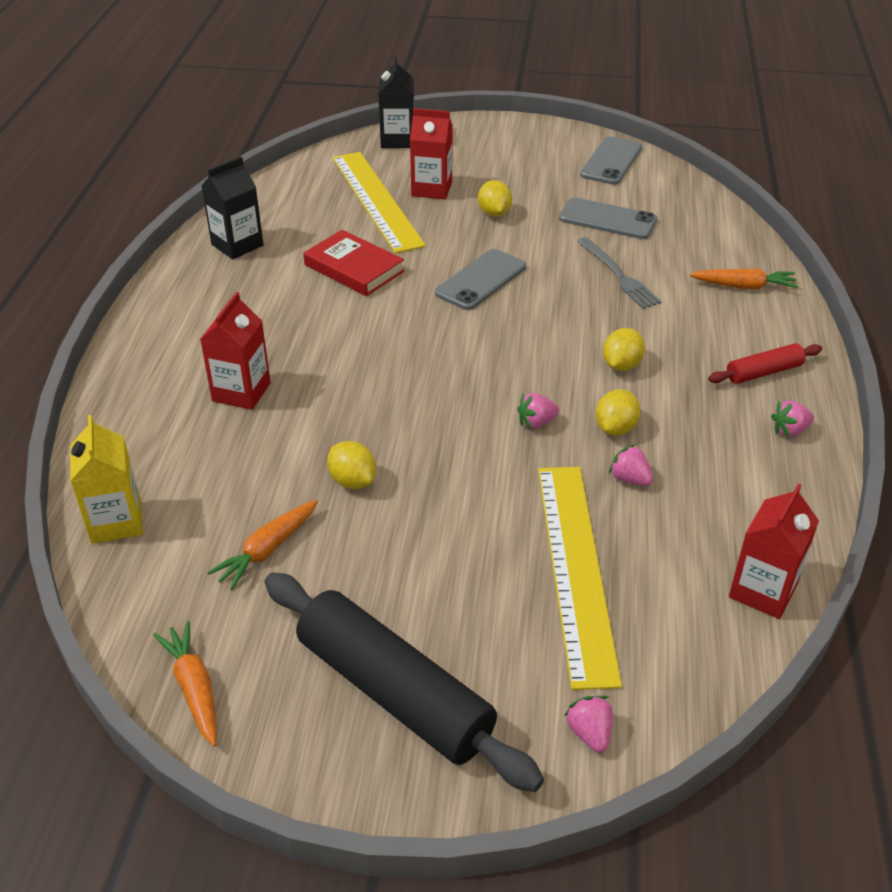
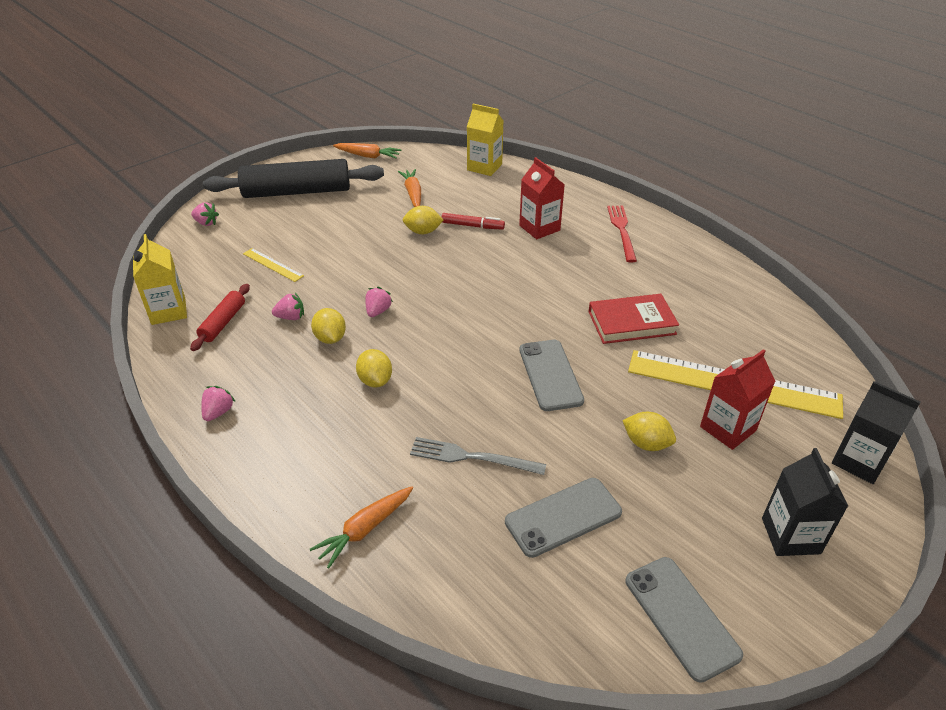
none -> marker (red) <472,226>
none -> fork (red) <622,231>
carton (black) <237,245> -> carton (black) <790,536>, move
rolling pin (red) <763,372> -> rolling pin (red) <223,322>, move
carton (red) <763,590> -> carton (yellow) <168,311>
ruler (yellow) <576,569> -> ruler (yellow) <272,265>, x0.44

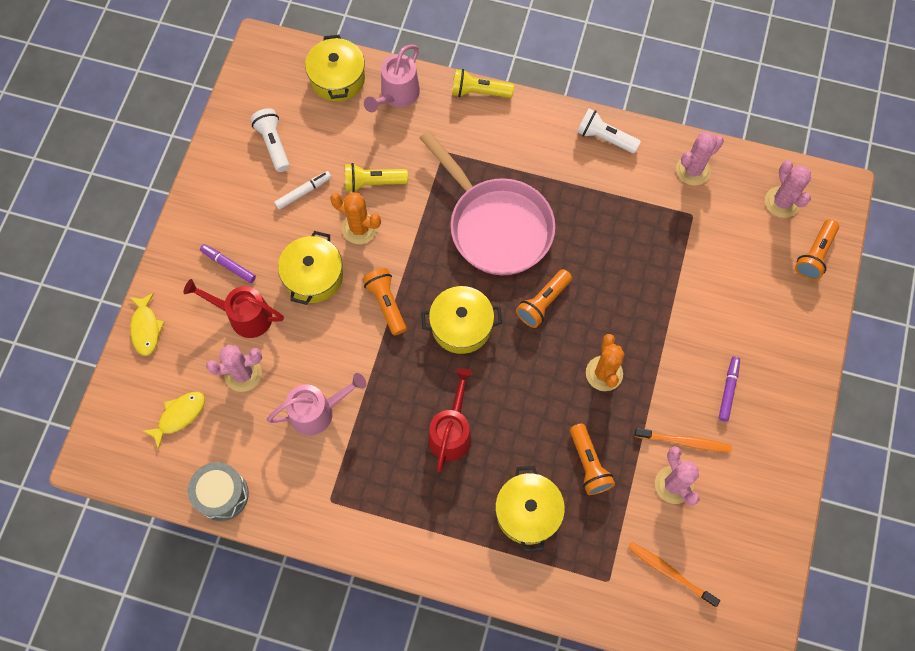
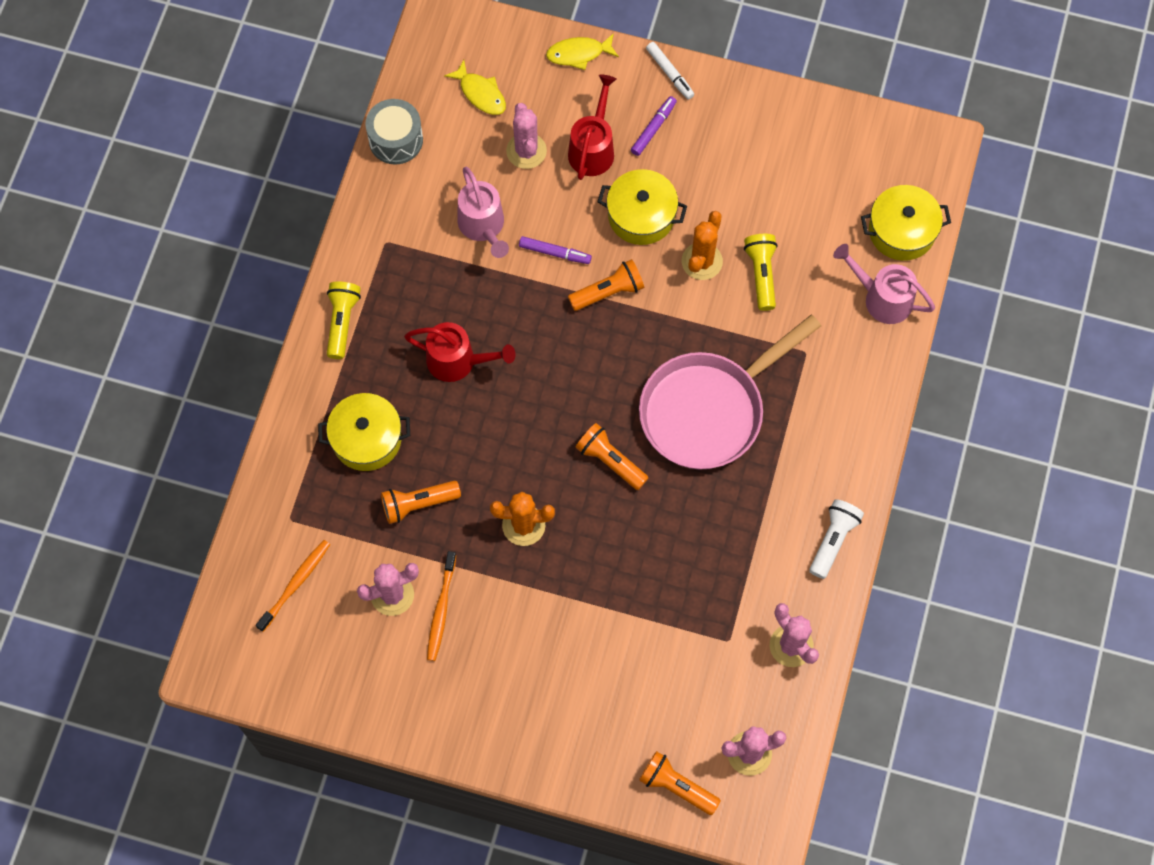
flashlight (white) <273,144> -> none
pot (yellow) <461,326> -> none
marker (white) <303,192> -> marker (white) <669,73>, move
flashlight (yellow) <479,92> -> flashlight (yellow) <342,322>, move
marker (purple) <728,390> -> marker (purple) <555,253>, move

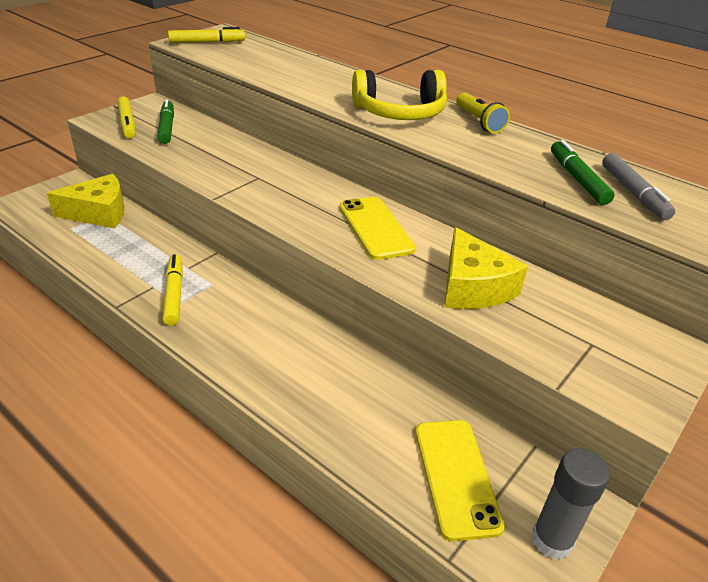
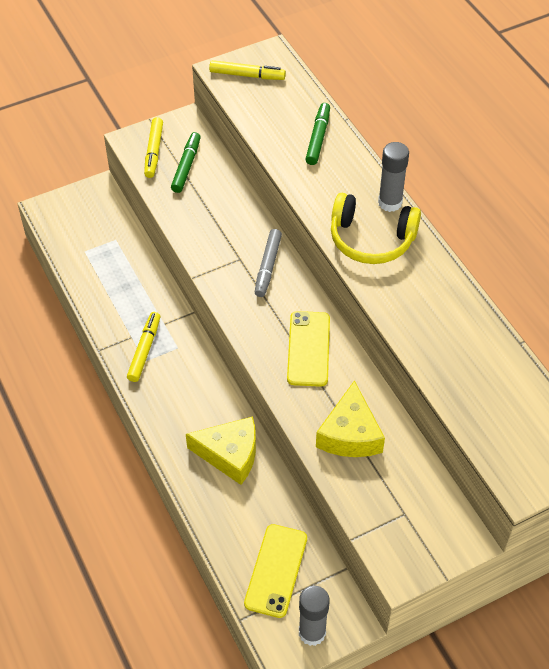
flashlight (yellow) <479,121> -> none
none -> glue stick (grey) <390,203>
cheese (yellow) <99,213> -> cheese (yellow) <230,454>, move
marker (green) <577,179> -> marker (green) <318,138>, move
marker (grey) <633,193> -> marker (grey) <268,267>, move

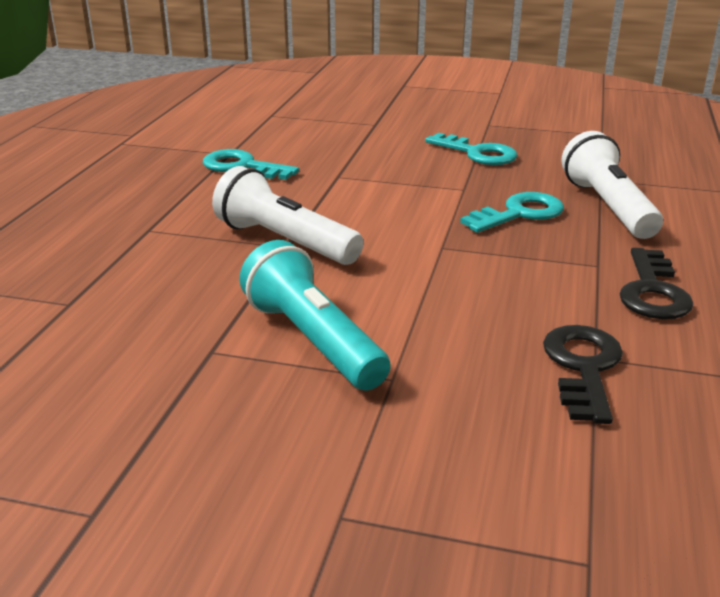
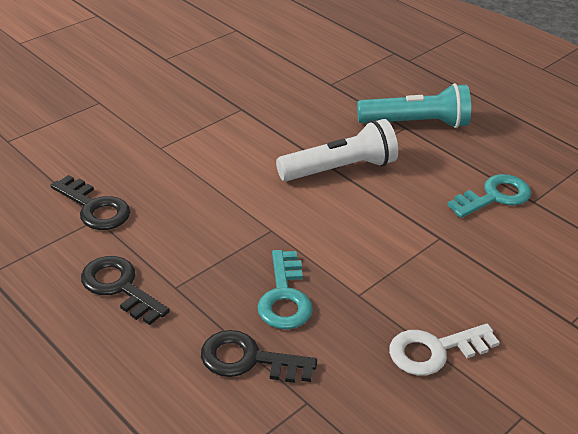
flashlight (turquoise) <313,340> -> flashlight (turquoise) <416,123>, move
flashlight (white) <607,207> -> key (black) <249,359>
key (turquoise) <477,153> -> key (white) <435,351>

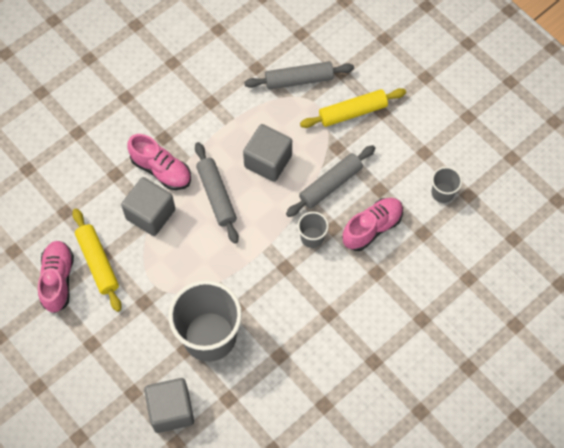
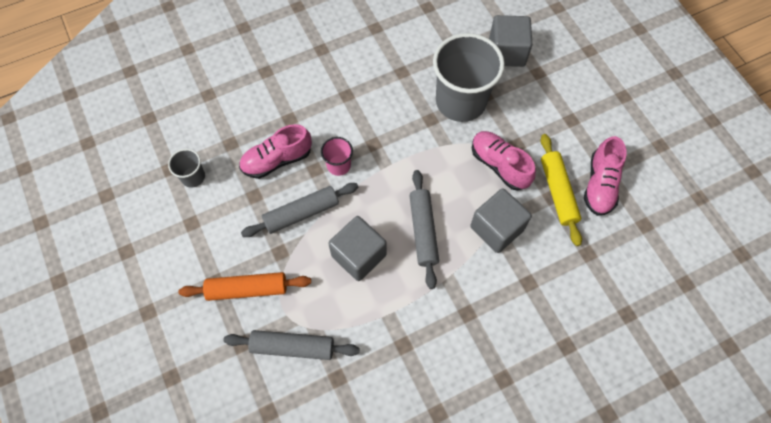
shoe (pink) <161,170> -> shoe (pink) <499,165>, move
cup (grey) <312,237> -> cup (pink) <338,165>
rolling pin (yellow) <352,112> -> rolling pin (orange) <247,289>

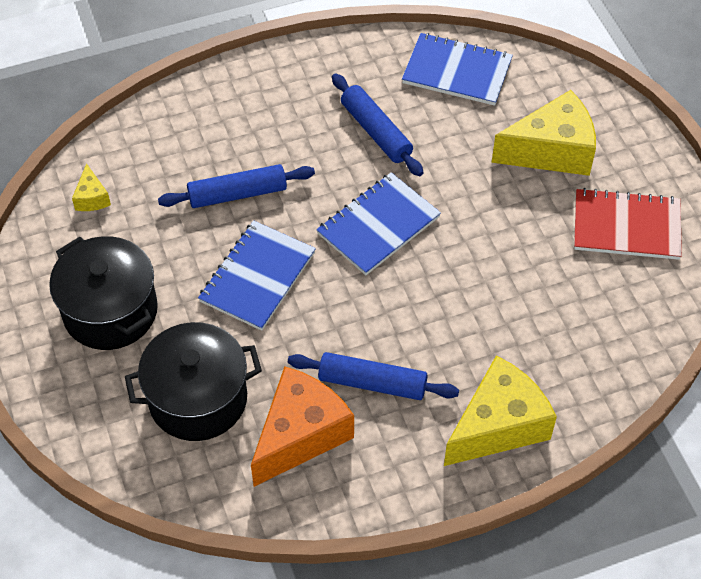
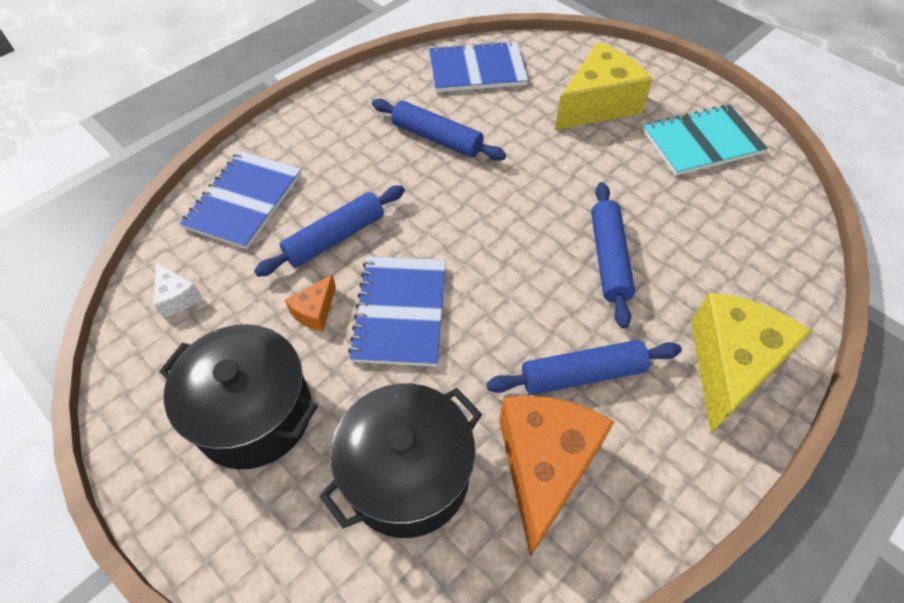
none -> cheese (orange) <315,311>
none -> rolling pin (blue) <608,259>
notebook (blue) <378,225> -> notebook (blue) <244,201>, move
cheese (yellow) <92,198> -> cheese (white) <177,297>
notebook (red) <626,226> -> notebook (turquoise) <701,142>

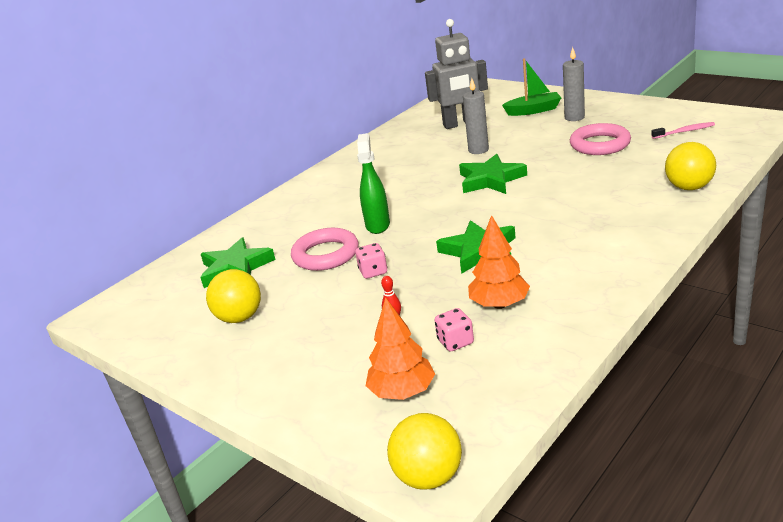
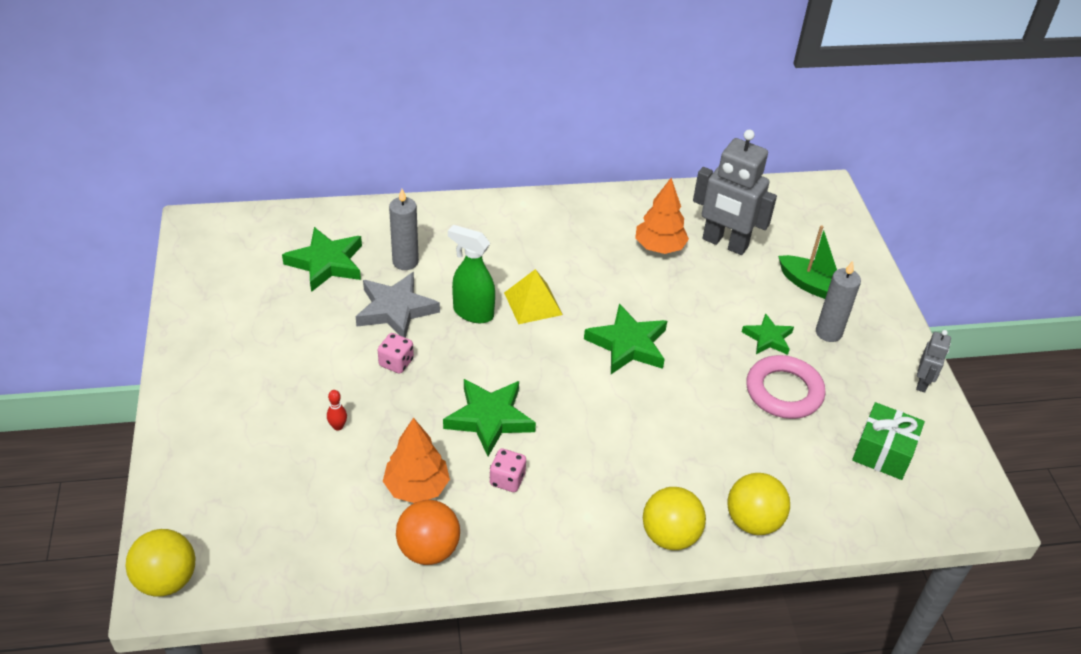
none -> ball (orange) <428,550>
none -> pyramid (yellow) <533,303>
none -> star (green) <768,338>
none -> robot (grey) <922,383>
ball (yellow) <240,317> -> ball (yellow) <670,536>, move
tree (orange) <402,392> -> tree (orange) <659,247>, move
dice (pink) <455,342> -> dice (pink) <507,479>, move
candle (grey) <478,150> -> candle (grey) <405,262>, move
ring (pink) <326,254> -> star (grey) <395,309>
toothbrush (pink) <684,131> -> gift (green) <883,452>
spray bottle (green) <378,225> -> spray bottle (green) <472,313>, 105 degrees counterclockwise

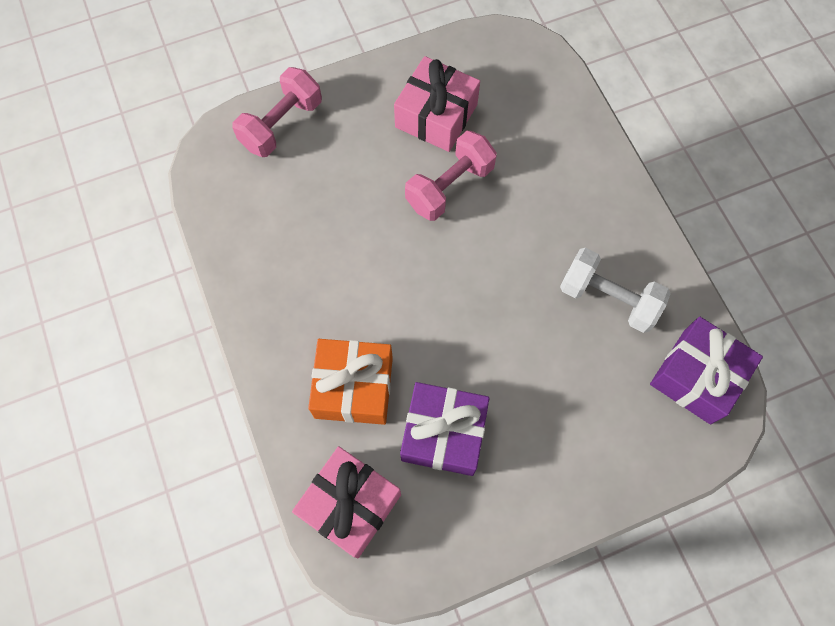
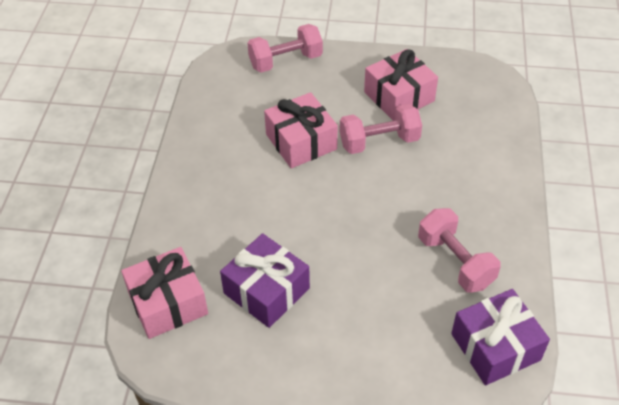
gift (orange) <354,387> -> none
none -> gift (pink) <301,142>
dumbbell (white) <608,298> -> dumbbell (pink) <455,262>

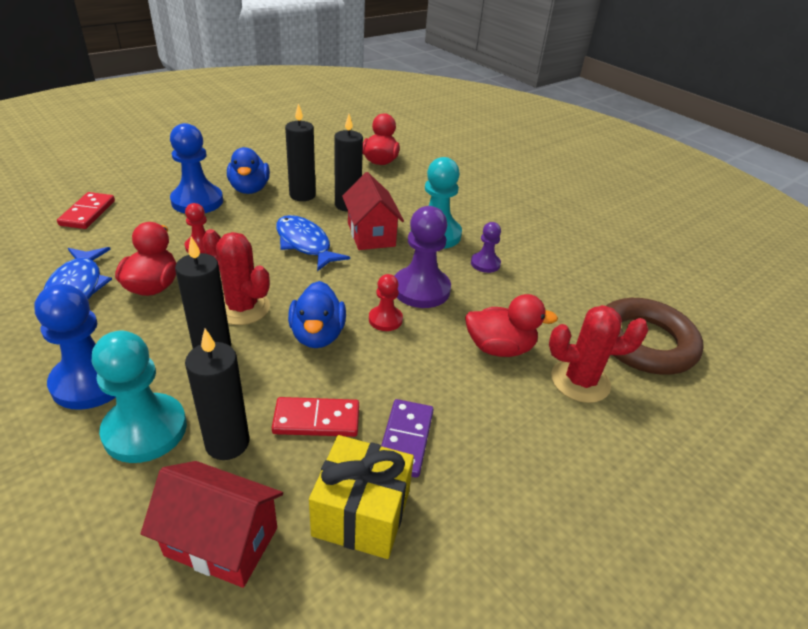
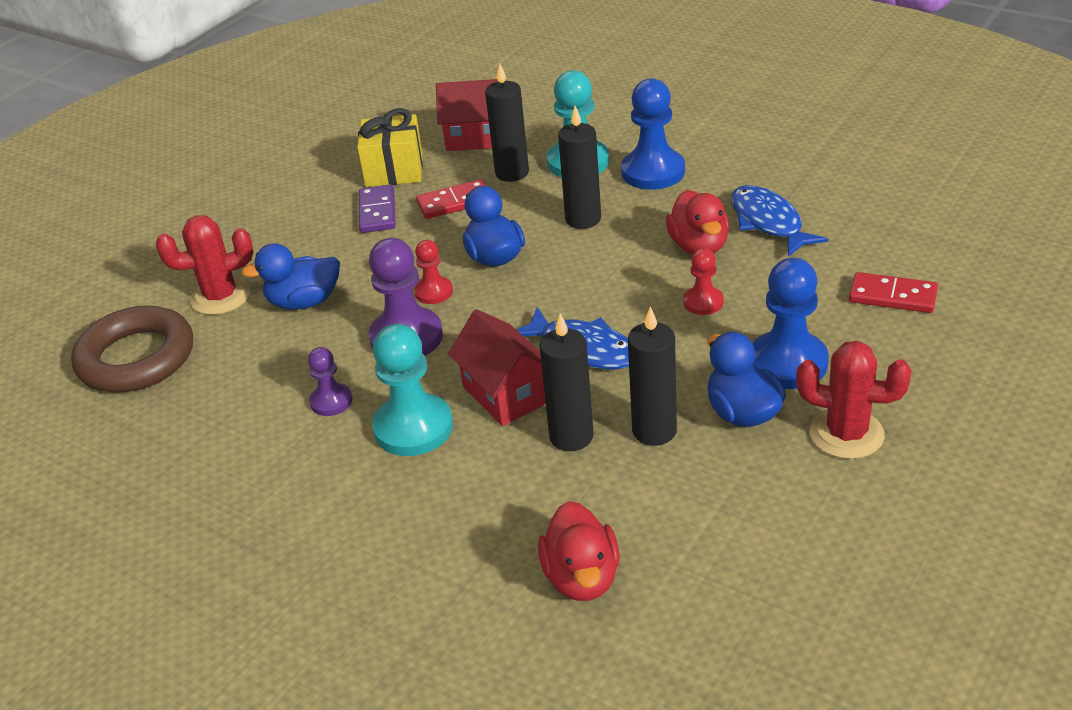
cactus (red) <242,308> -> cactus (red) <846,434>, move
duck (red) <499,348> -> duck (blue) <304,302>
domino (red) <88,213> -> domino (red) <892,296>, 60 degrees counterclockwise

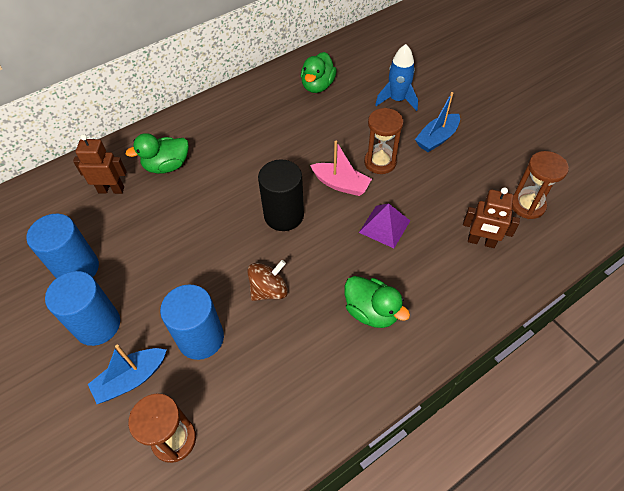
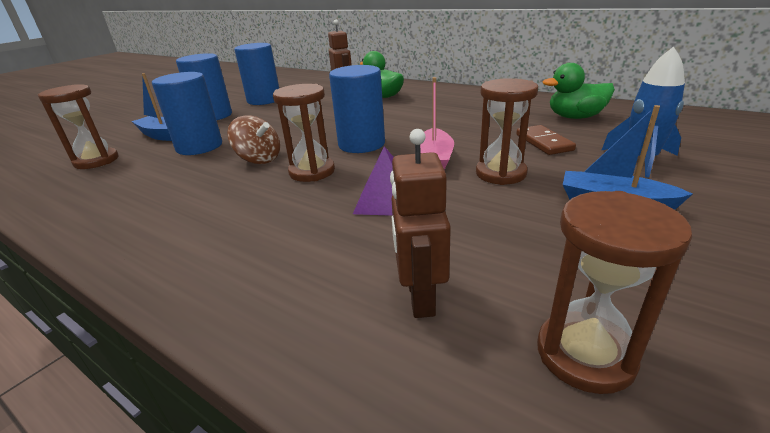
duck (green) <371,311> -> none
none -> hourglass (brown) <312,172>
none -> domino (brown) <543,142>
cylinder (black) <284,215> -> cylinder (blue) <361,144>

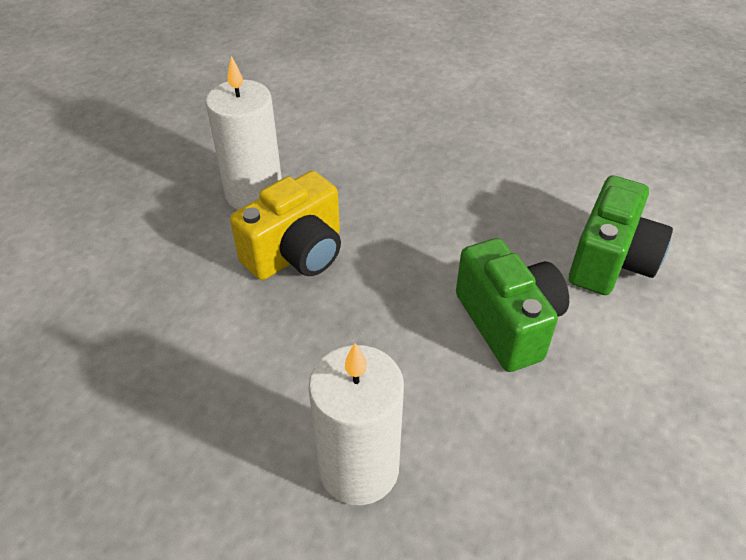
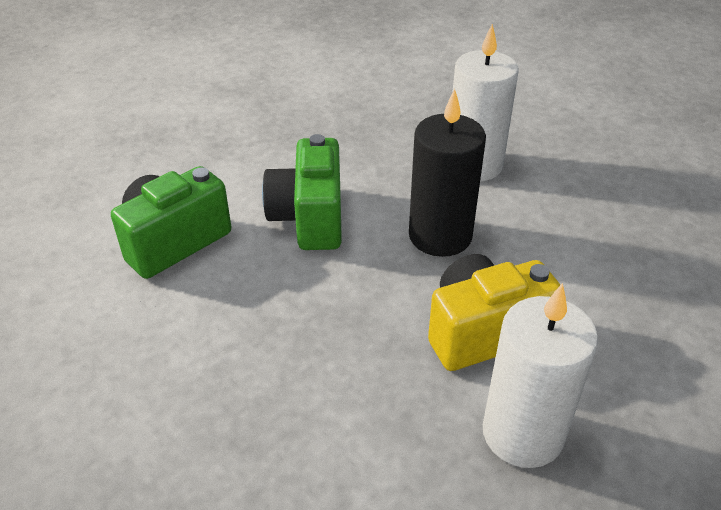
none -> candle (black) <440,236>

